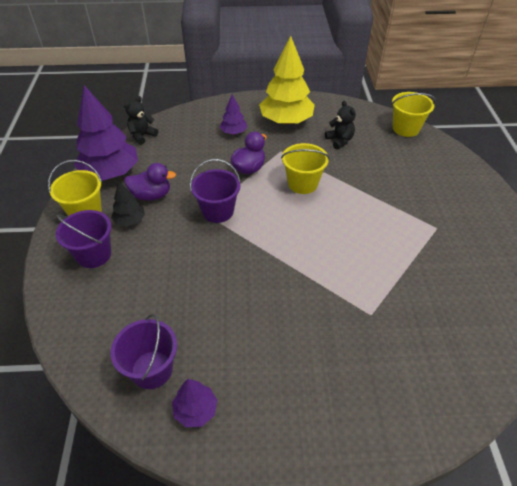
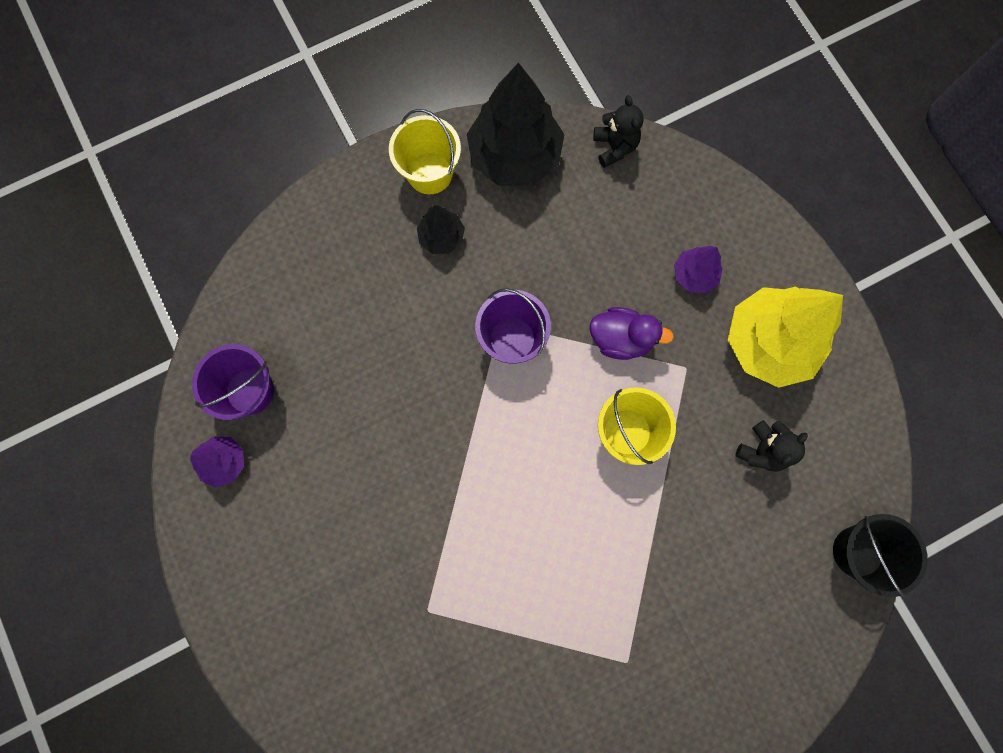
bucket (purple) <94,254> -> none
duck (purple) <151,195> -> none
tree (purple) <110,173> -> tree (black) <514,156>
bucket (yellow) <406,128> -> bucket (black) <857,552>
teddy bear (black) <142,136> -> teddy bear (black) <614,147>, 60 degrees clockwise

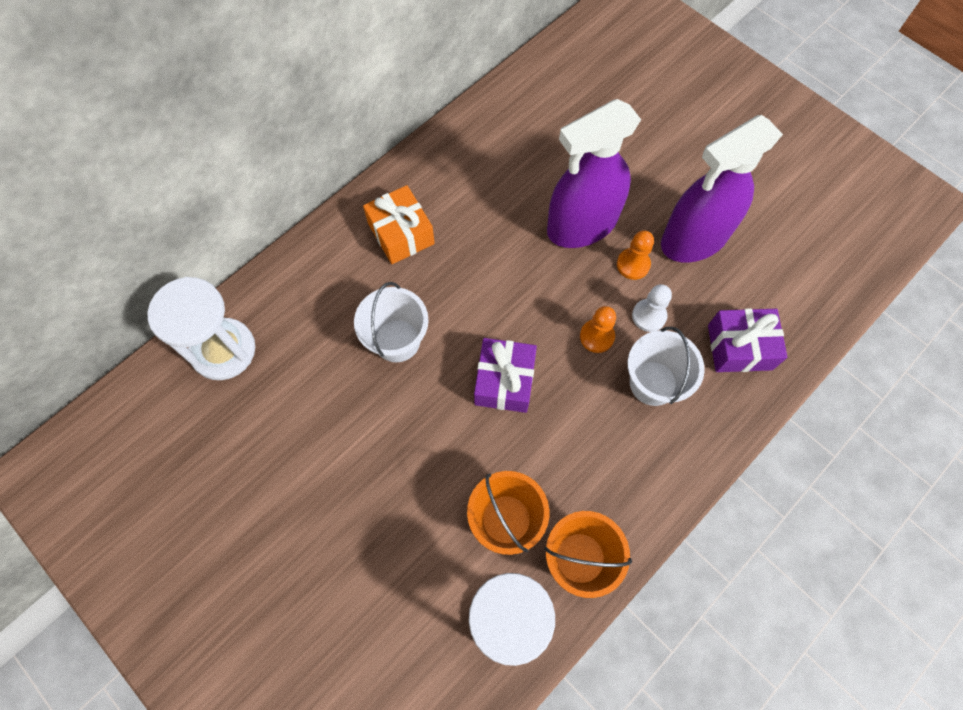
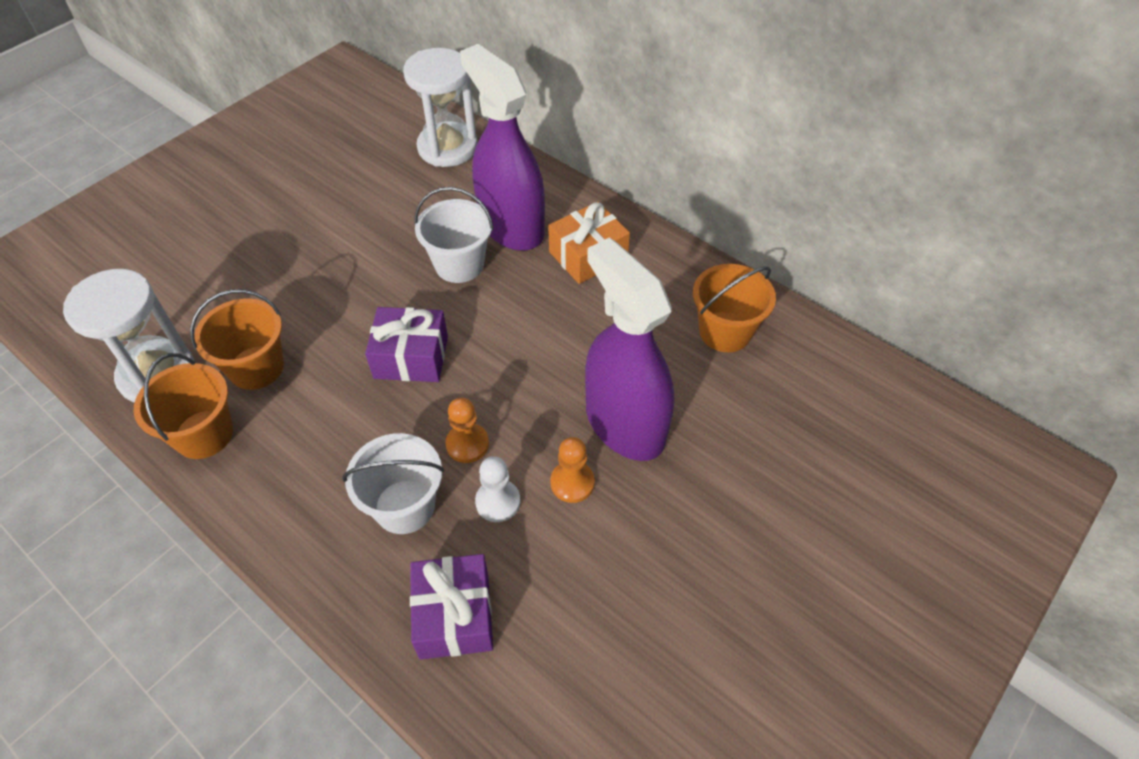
none -> bucket (orange) <725,332>
spray bottle (purple) <694,238> -> spray bottle (purple) <511,226>, move

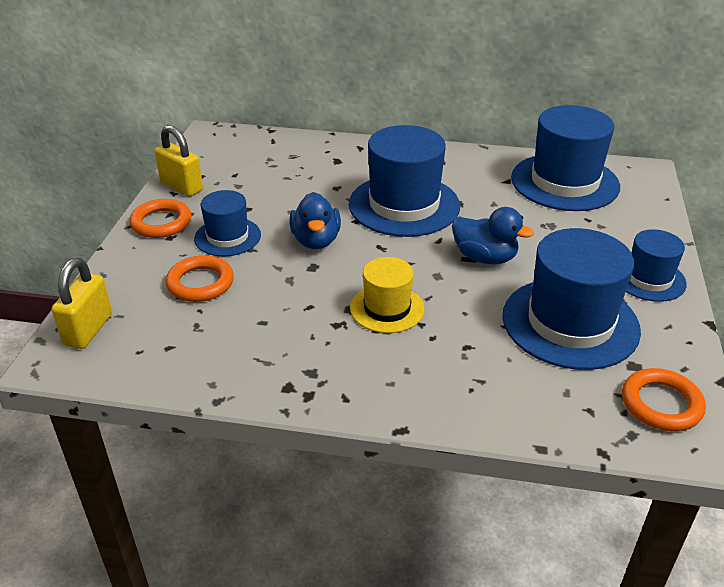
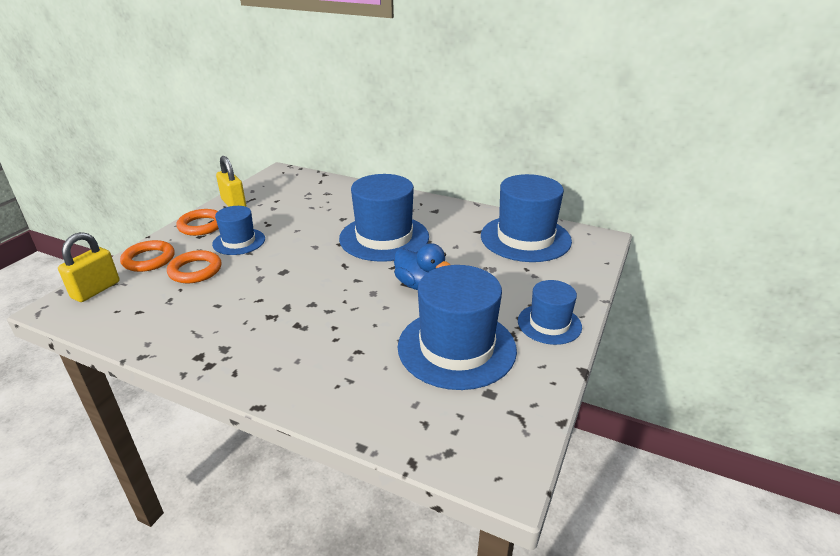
duck (blue) <316,241> -> none
hat (yellow) <387,308> -> none
ring (orange) <661,404> -> ring (orange) <149,259>, move

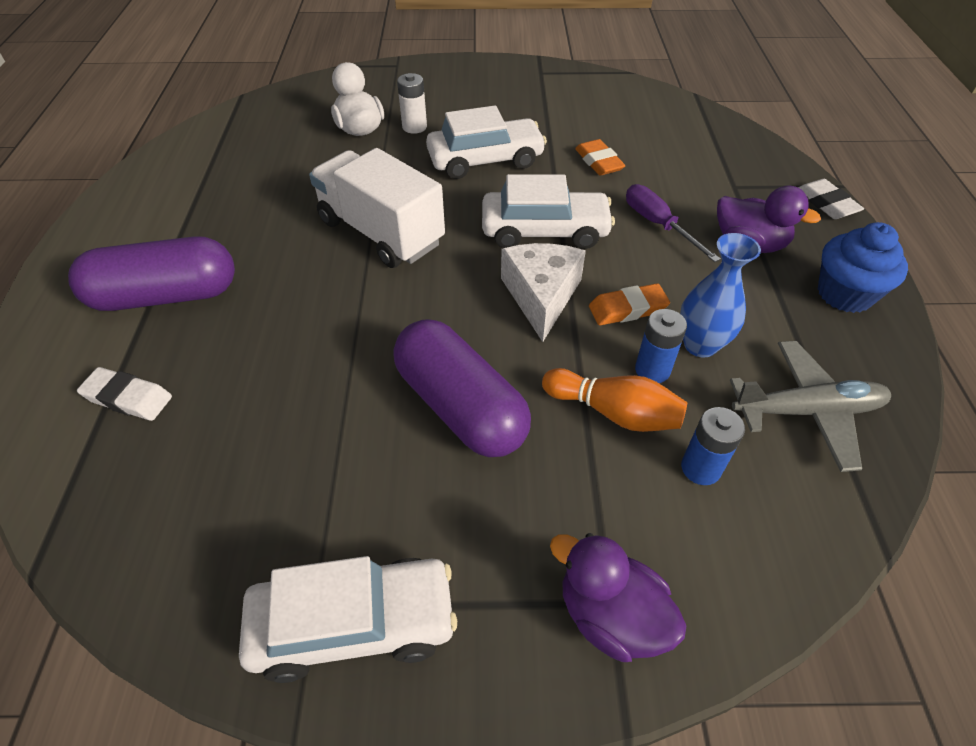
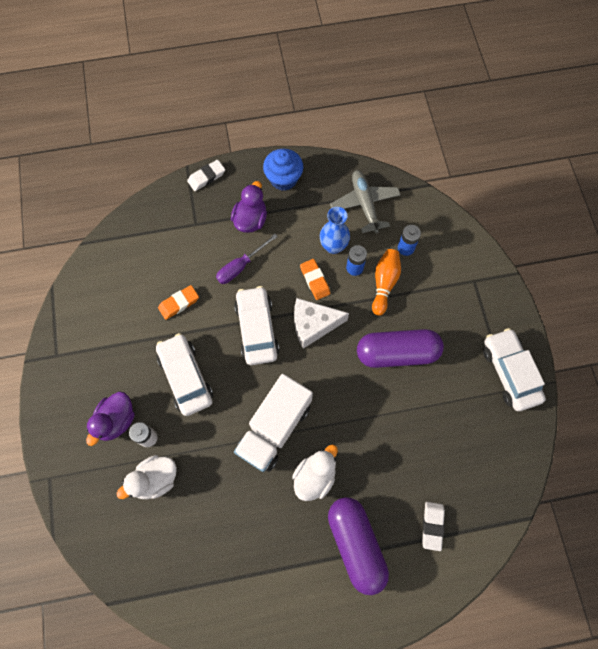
none -> duck (white) <315,476>
duck (purple) <611,615> -> duck (purple) <116,420>, move
capsule (purple) <460,406> -> capsule (purple) <397,353>, 45 degrees clockwise

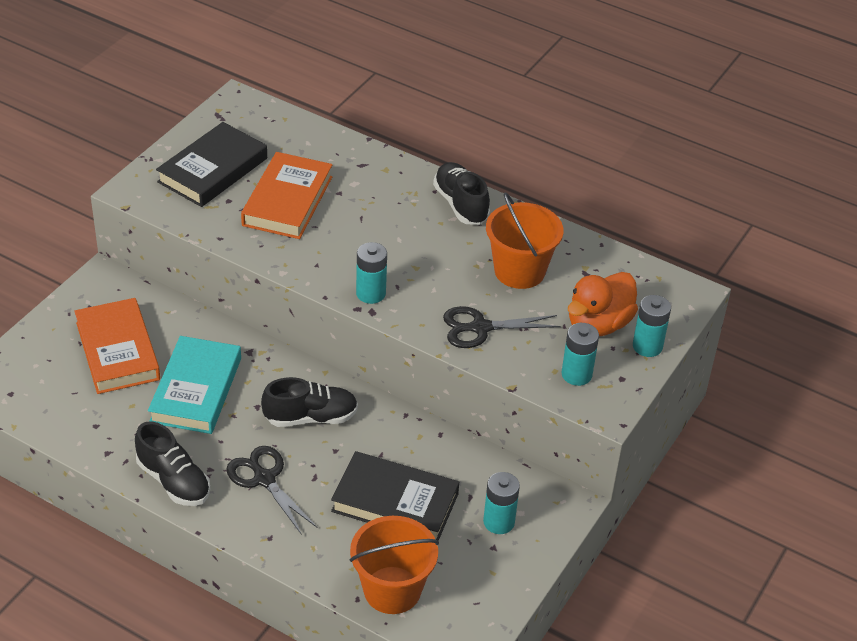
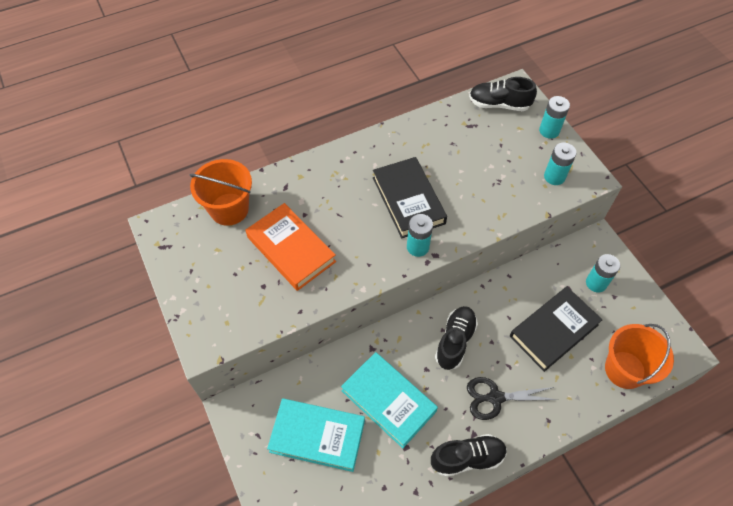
scissors (black) <480,328> -> none
duck (orange) <598,324> -> none
book (black) <213,170> -> book (black) <408,200>, move
shoe (black) <461,204> -> shoe (black) <499,104>, move
bucket (orange) <519,271> -> bucket (orange) <229,209>, move
book (orange) <117,351> -> book (turquoise) <317,436>

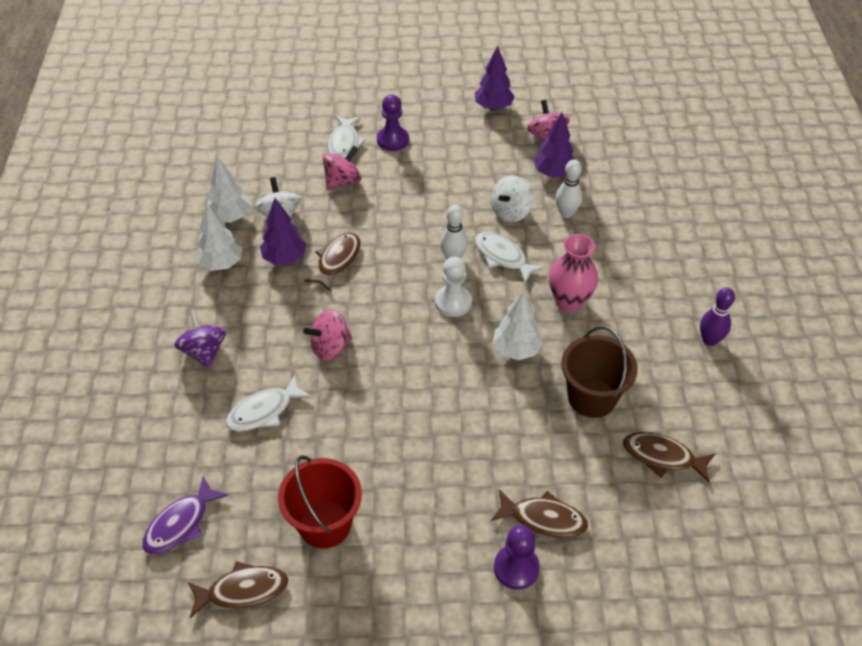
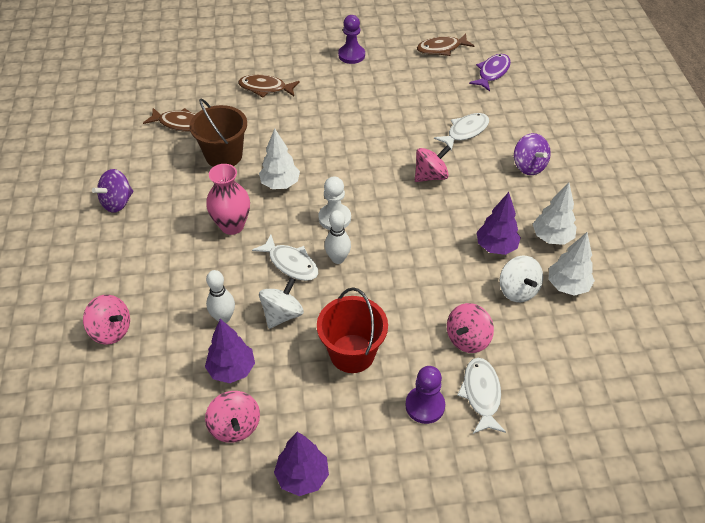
fish (brown) <337,261> -> none
none -> spinning top (pink) <111,330>
bucket (red) <324,524> -> bucket (red) <352,353>, move
pawn (purple) <516,568> -> pawn (purple) <351,55>, move
bowling pin (purple) <709,340> -> spinning top (purple) <117,202>

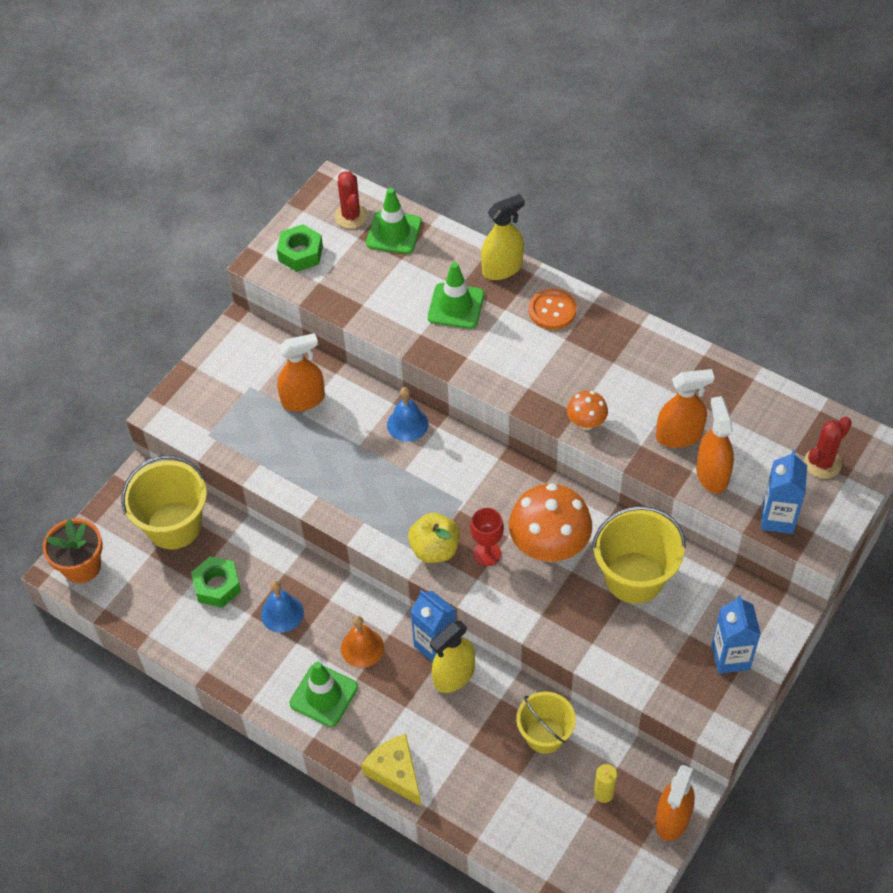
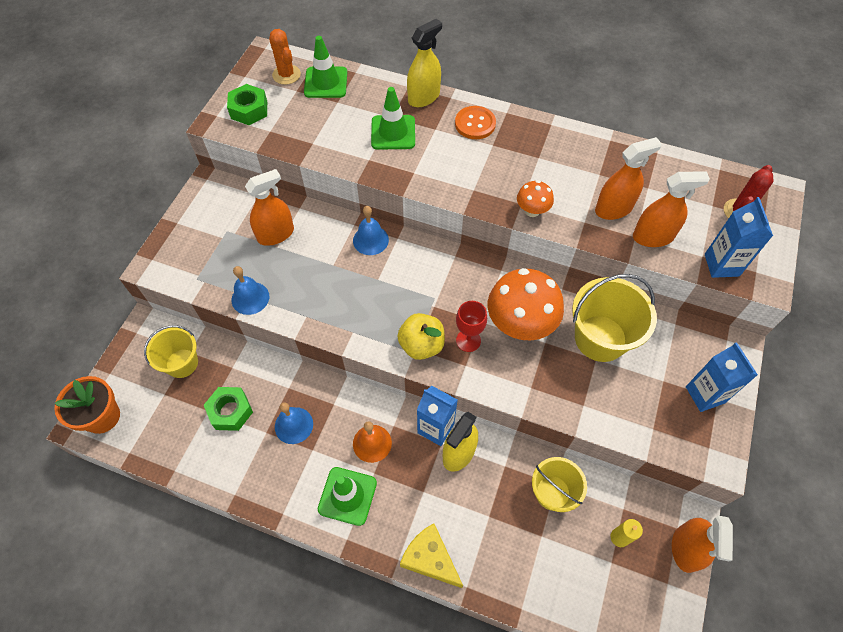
none -> bell (blue) <250,298>
cactus (red) <351,216> -> cactus (orange) <286,75>
spray bottle (orange) <712,474> -> spray bottle (orange) <653,237>, 105 degrees clockwise
bucket (yellow) <174,525> -> bucket (yellow) <182,363>, x0.65

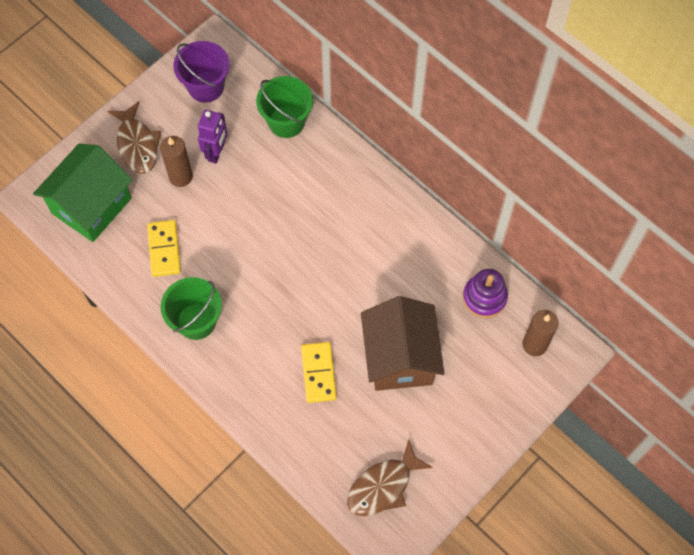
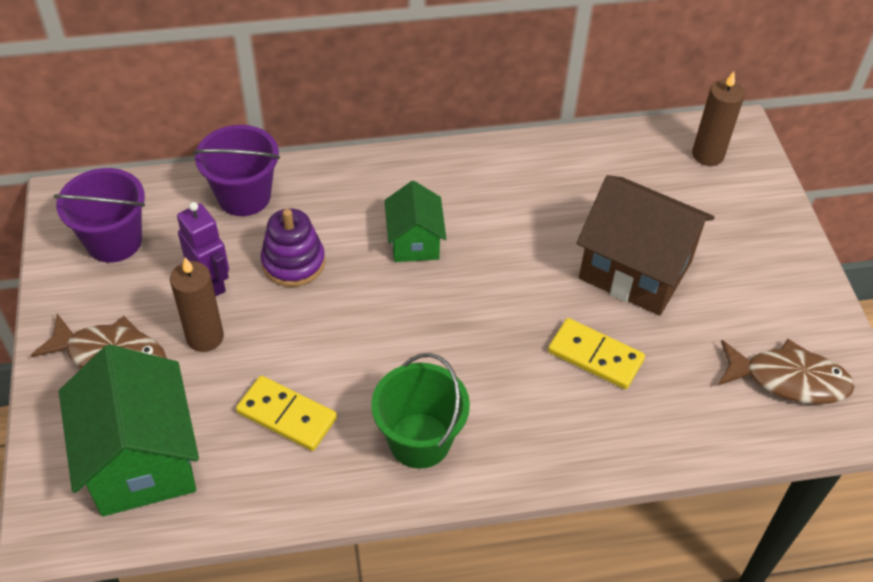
none -> house (green) <414,242>
stacking toy (purple) <484,297> -> stacking toy (purple) <293,262>, move
bucket (green) <286,122> -> bucket (purple) <244,196>
fish (brown) <383,486> -> fish (brown) <788,379>, 75 degrees counterclockwise

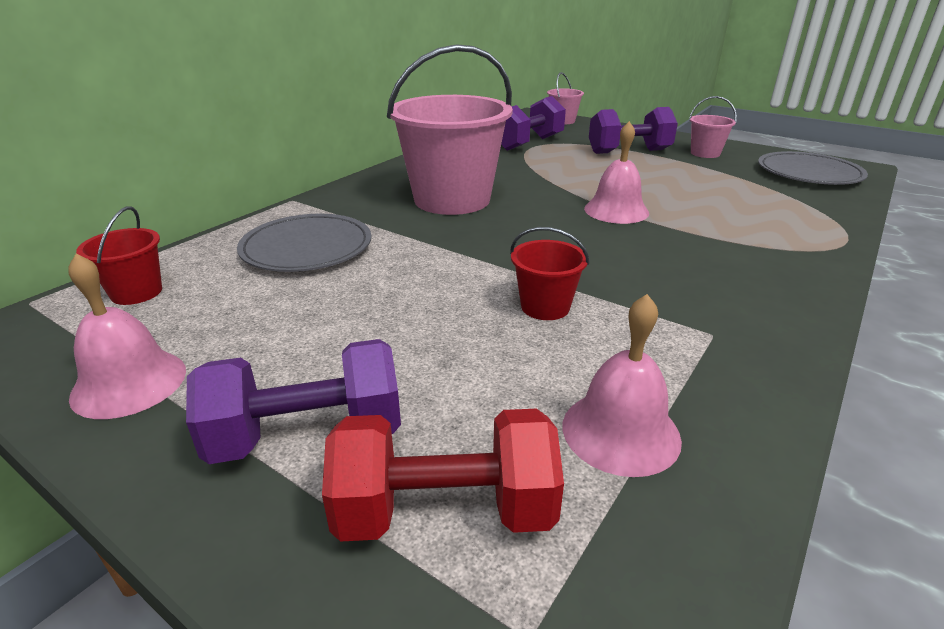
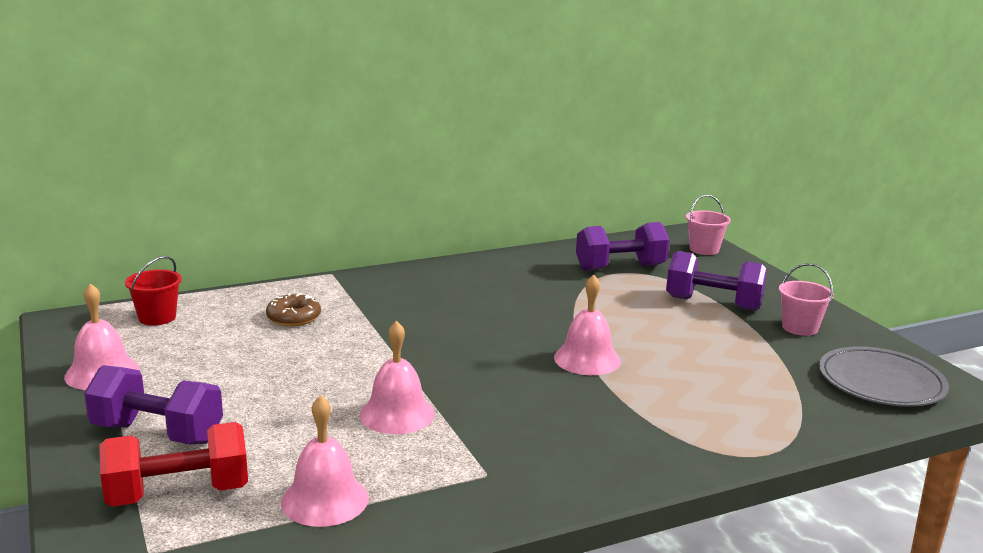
bucket (pink) <452,199> -> none
plate (grey) <307,248> -> donut (brown) <293,317>
bucket (red) <545,307> -> bell (pink) <397,414>
dumbbell (red) <445,511> -> dumbbell (red) <178,494>, 45 degrees counterclockwise

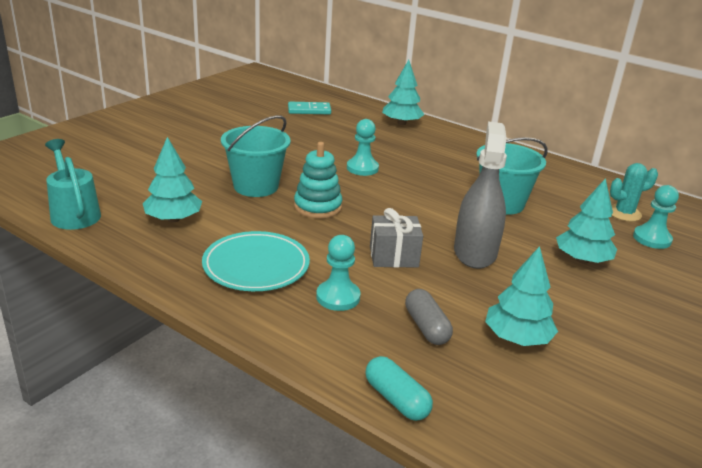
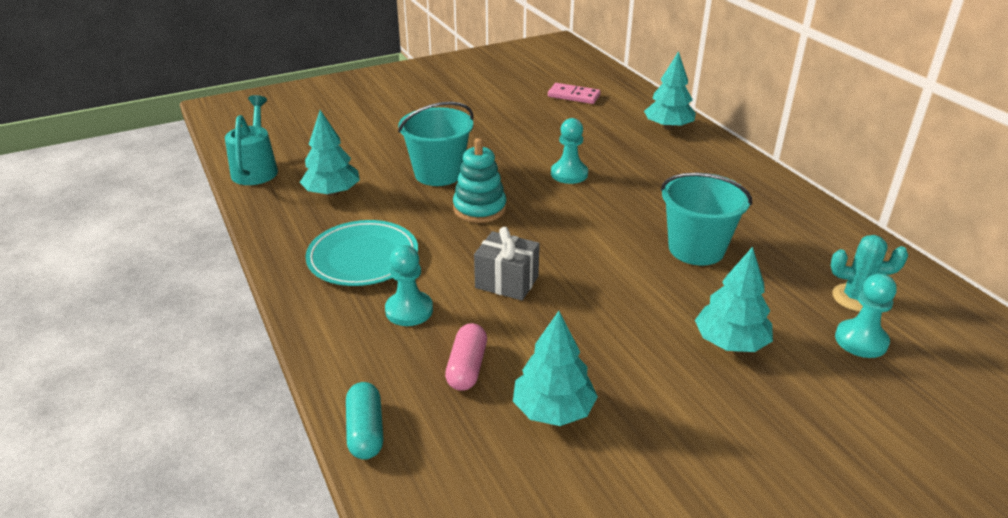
spray bottle (grey) <475,252> -> none
domino (turquoise) <309,110> -> domino (pink) <573,96>
capsule (grey) <426,327> -> capsule (pink) <467,367>

